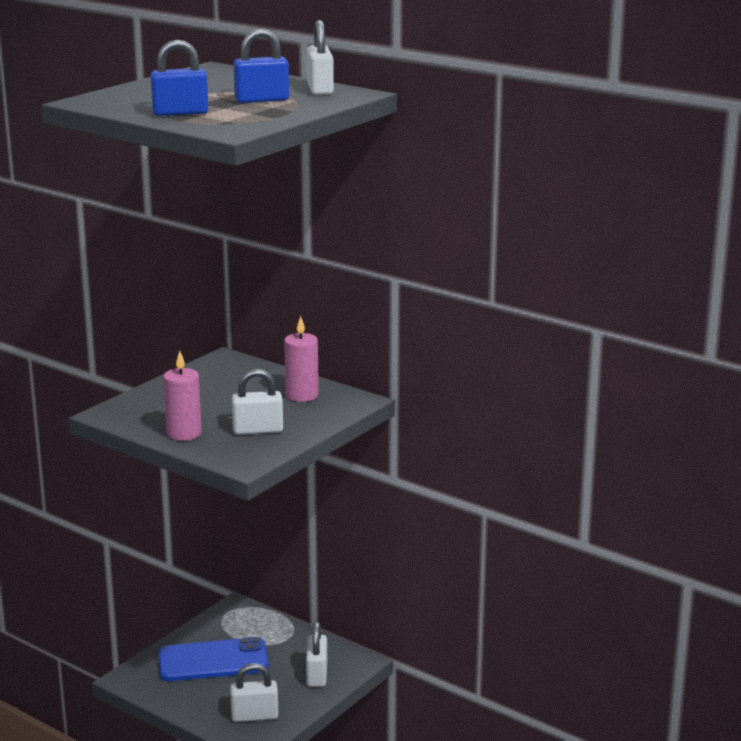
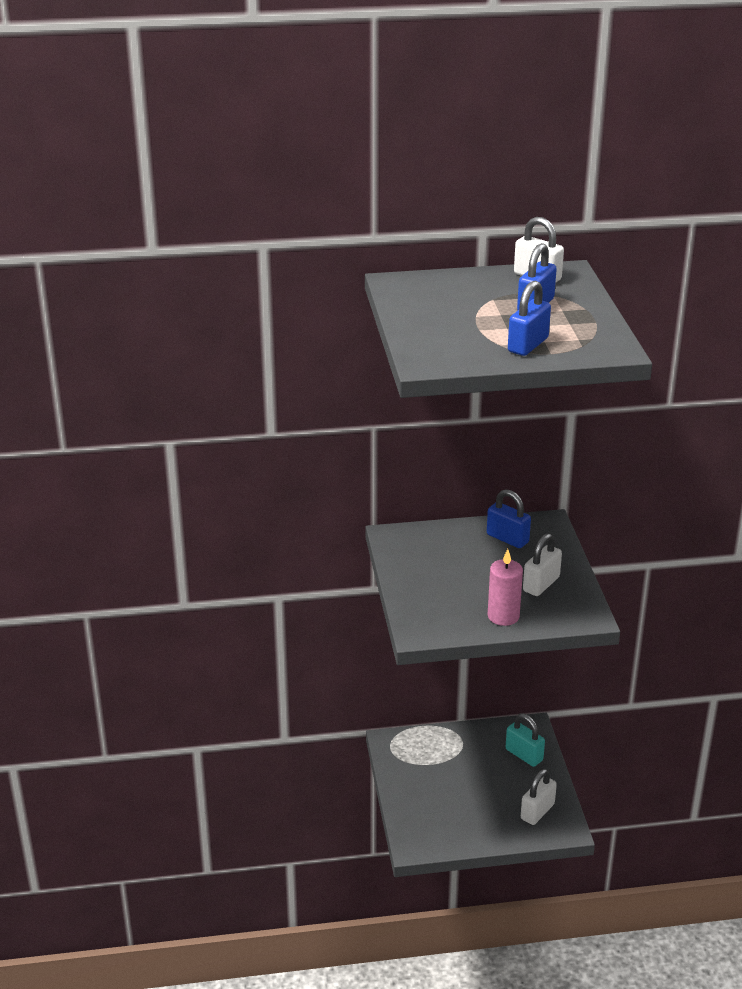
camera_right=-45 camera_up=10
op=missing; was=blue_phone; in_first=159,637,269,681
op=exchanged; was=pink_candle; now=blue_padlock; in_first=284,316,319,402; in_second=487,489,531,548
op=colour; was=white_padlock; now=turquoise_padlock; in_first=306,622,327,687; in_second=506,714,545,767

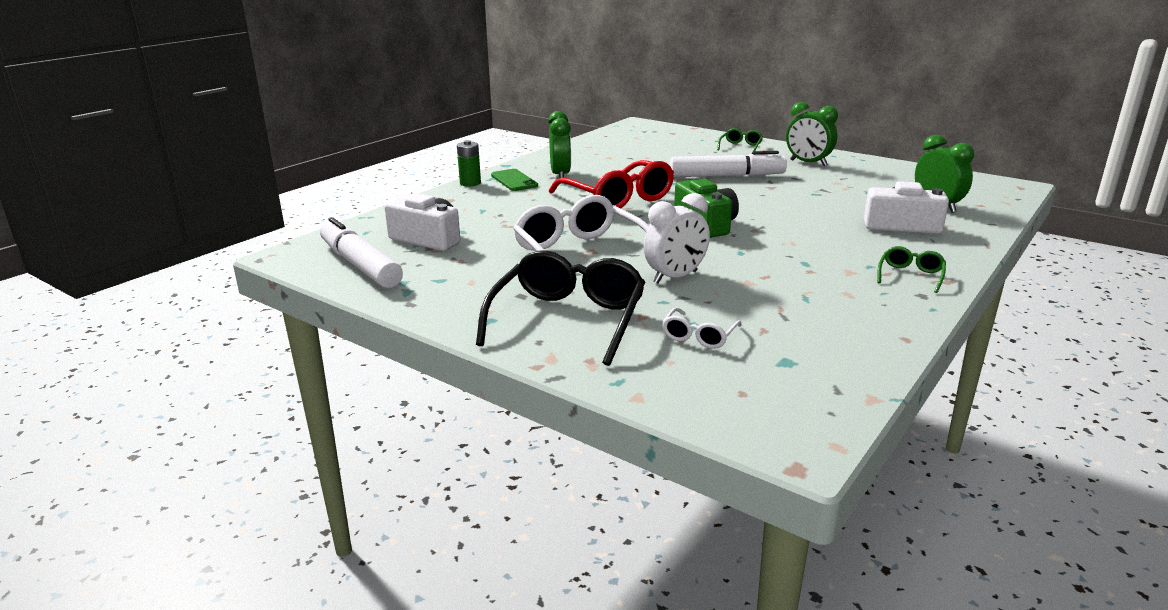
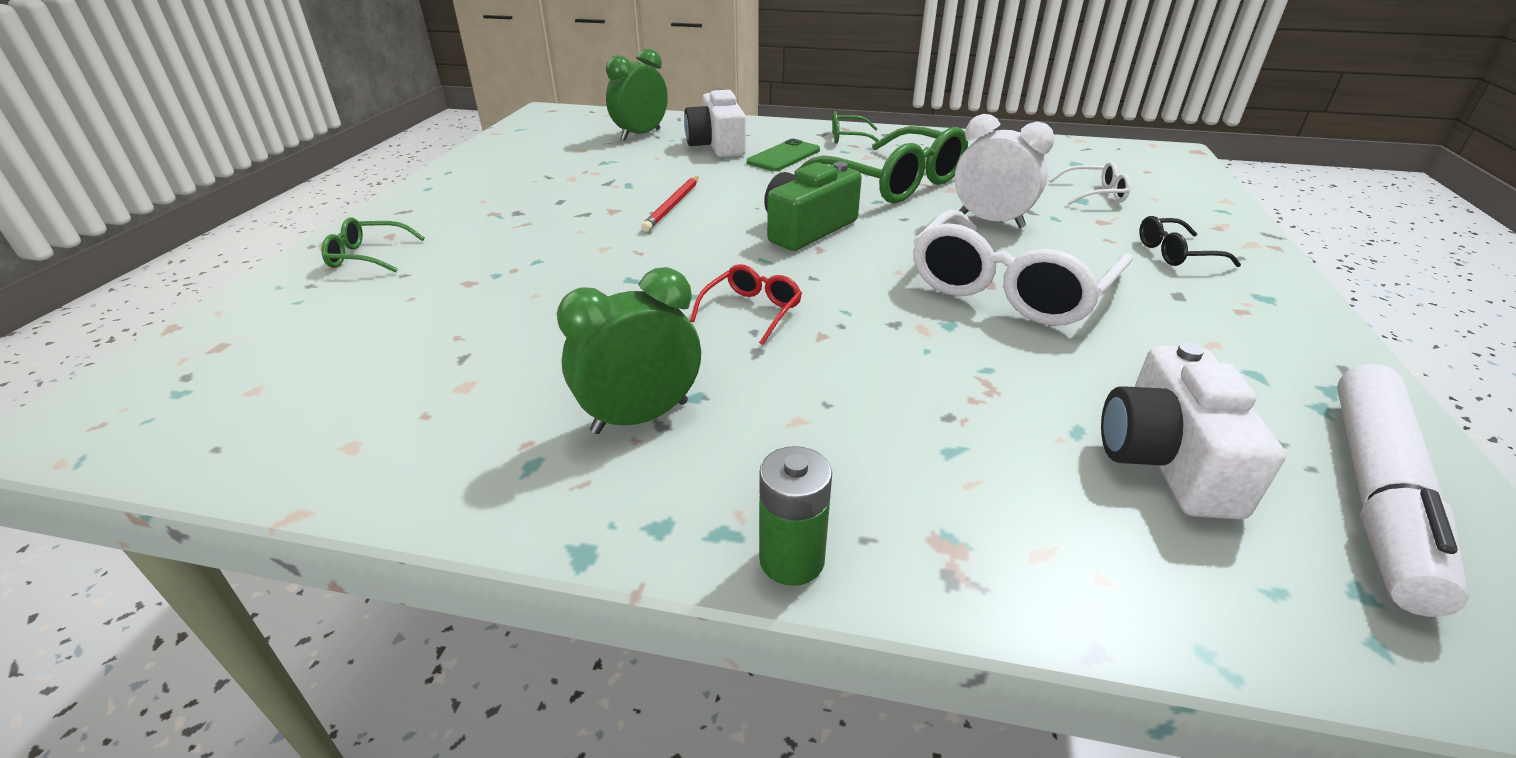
camera_right=-115 camera_up=10
op=missing; was=white_marker; in_first=670,151,787,177
op=missing; was=green_clock; in_first=786,102,838,166
op=appeared; now=red_pencil; in_second=641,176,699,232
op=appeared; now=green_glasses; in_second=794,126,968,203
op=relocated; was=green_phone; in_first=491,169,538,191; in_second=747,139,820,171
op=size; was=black_glasses; in_first=476,250,645,366; in_second=1139,216,1241,267; ratio=0.46
op=size; was=red_glasses; in_first=549,160,674,208; in_second=690,264,802,345; ratio=0.46

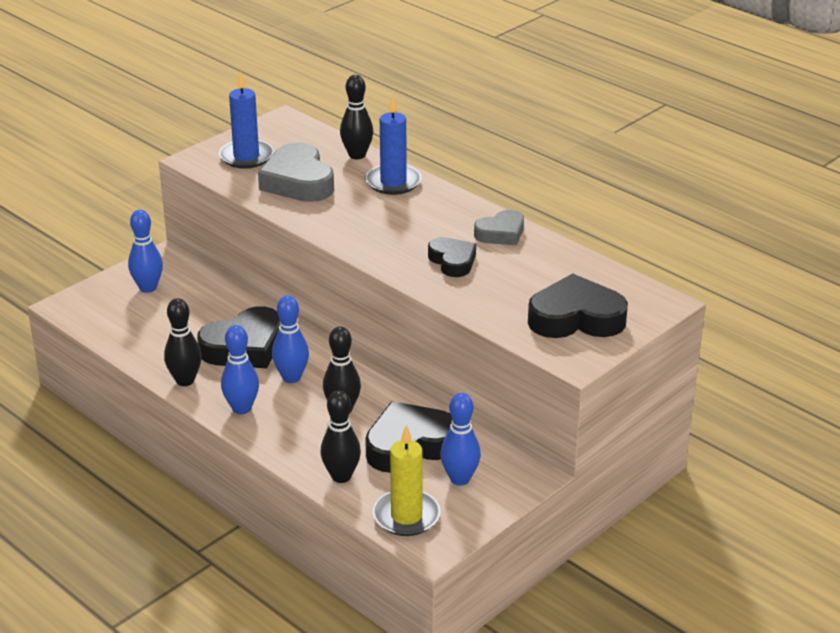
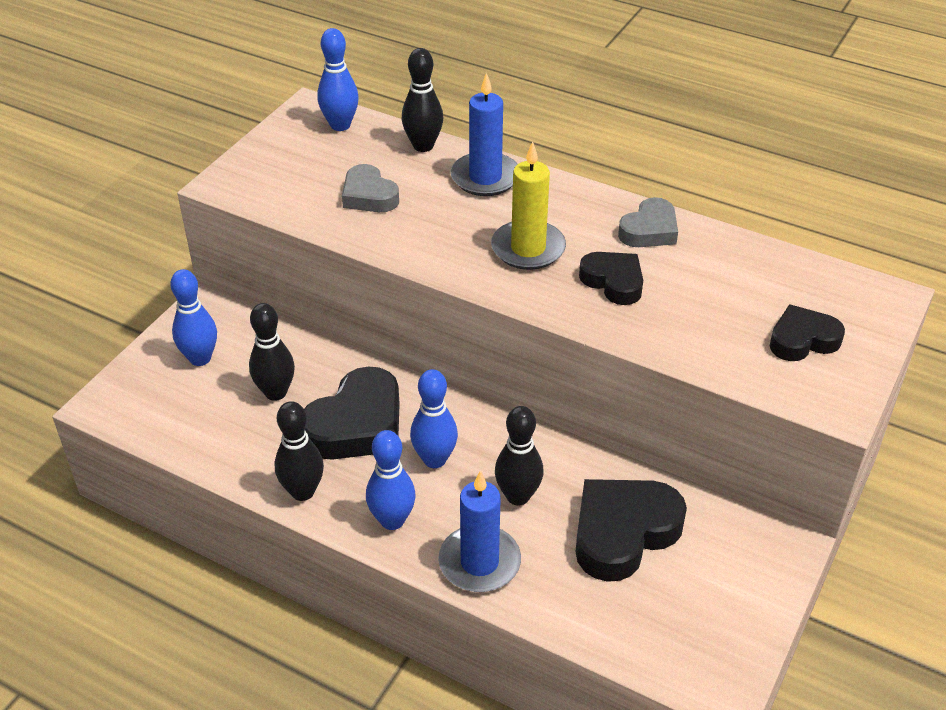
camera_right=-15 camera_up=10
op=relocated; was=blue_candle; in_first=219,71,274,169; in_second=438,470,521,592
op=relocated; was=black_bowling_pin; in_first=320,390,361,483; in_second=249,303,295,401
op=relocated; was=yellow_candle; in_first=373,425,441,536; in_second=491,142,566,270
op=relocated; was=blue_bowling_pin; in_first=440,393,481,486; in_second=317,28,359,131
op=size; was=grey_heart; in_first=258,142,334,202; in_second=342,164,399,212; ratio=0.6
op=size; was=black_heart; in_first=528,273,628,338; in_second=770,304,845,361; ratio=0.6

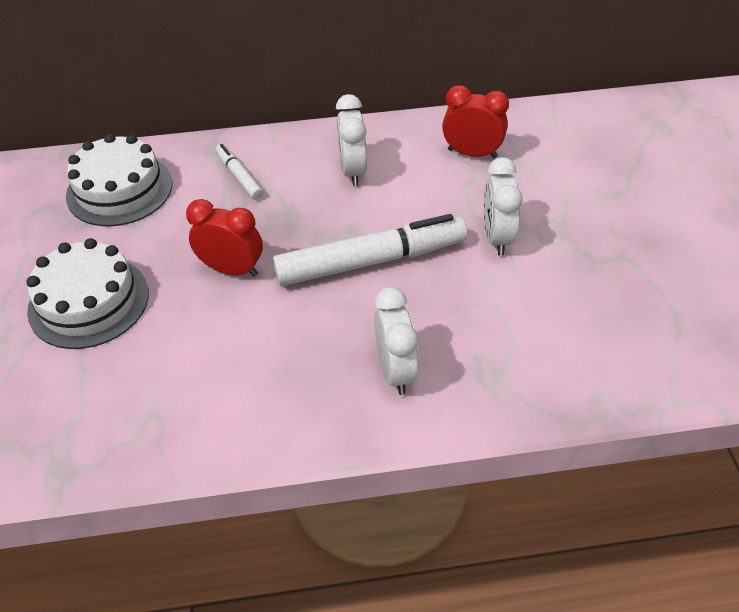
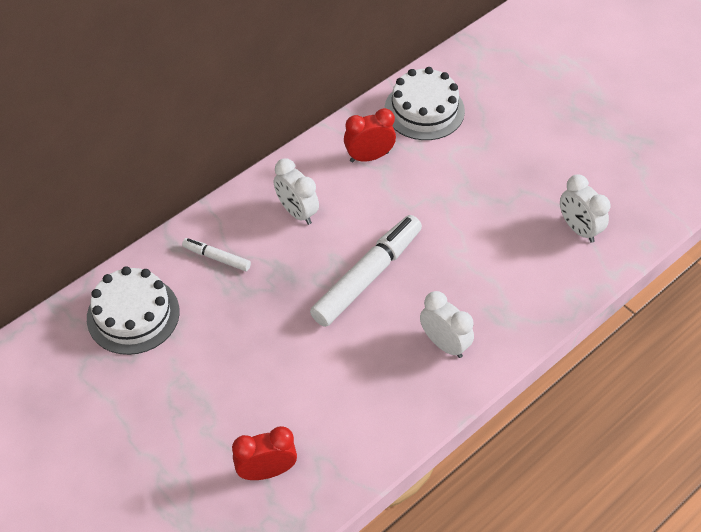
camera_right=-35 camera_up=5
op=relocated; was=white_cake; in_first=26,238,149,349; in_second=384,67,465,140
op=relocated; was=red_clock; in_first=186,199,263,277; in_second=232,426,297,480
op=relocated; was=white_clock; in_first=484,157,523,256; in_second=560,174,610,243

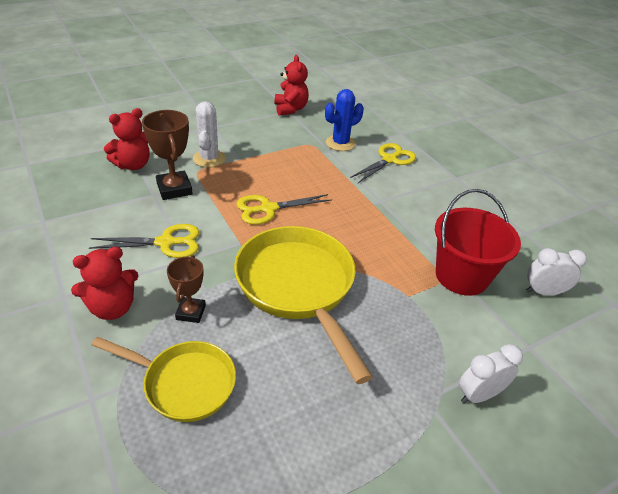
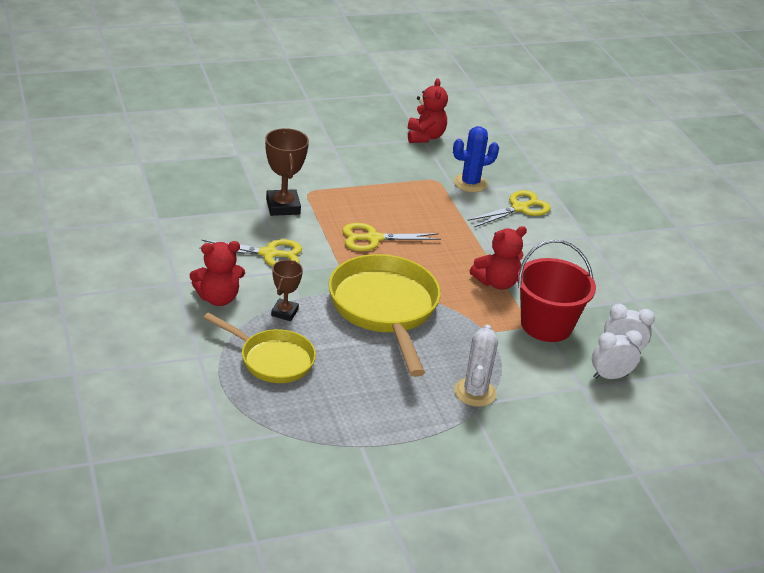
camera_right=10 camera_up=-5
op=relocated; was=red_teddy_bear; in_first=104,108,150,170; in_second=470,226,527,290
op=relocated; was=white_cactus; in_first=193,101,226,167; in_second=454,325,498,407
op=relocated; was=white_clock; in_first=459,344,523,403; in_second=592,330,643,379

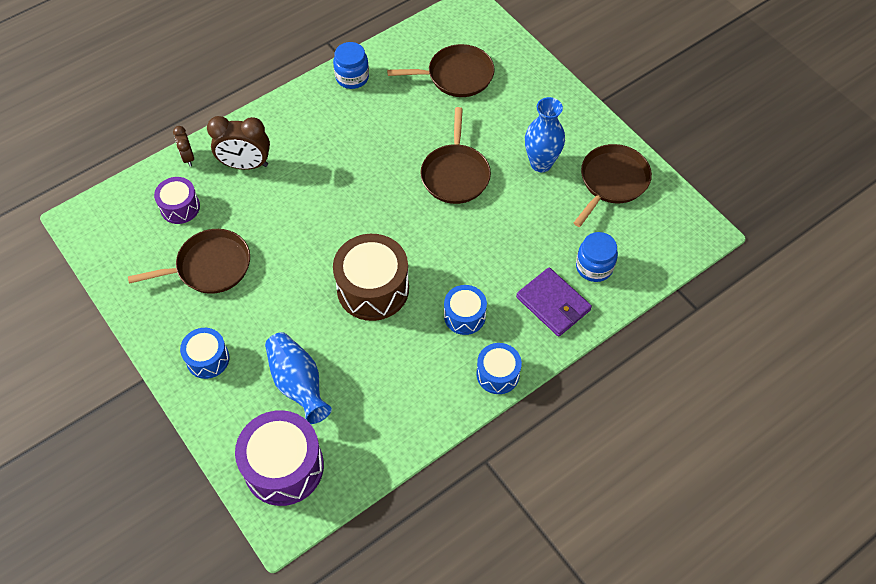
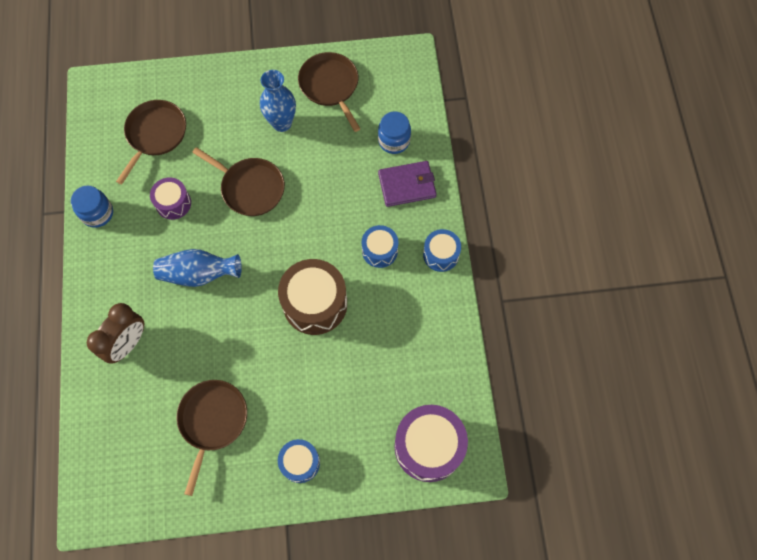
camera_right=-60 camera_up=10
op=missing; was=brown_clock; in_first=173,126,194,166
op=relocated; was=purple_drum; in_first=154,177,200,224; in_second=150,177,191,220
op=relocated; was=blue_vase; in_first=265,332,332,424; in_second=153,249,242,287

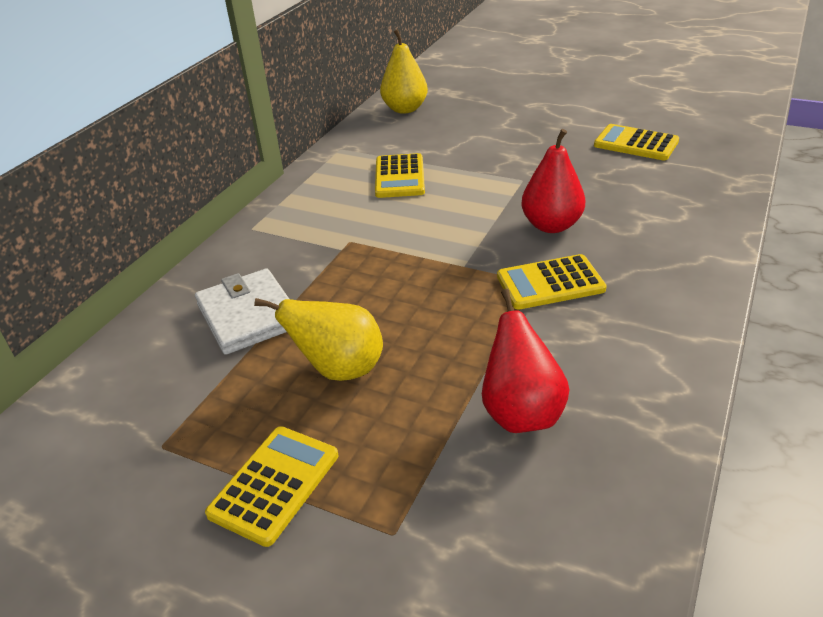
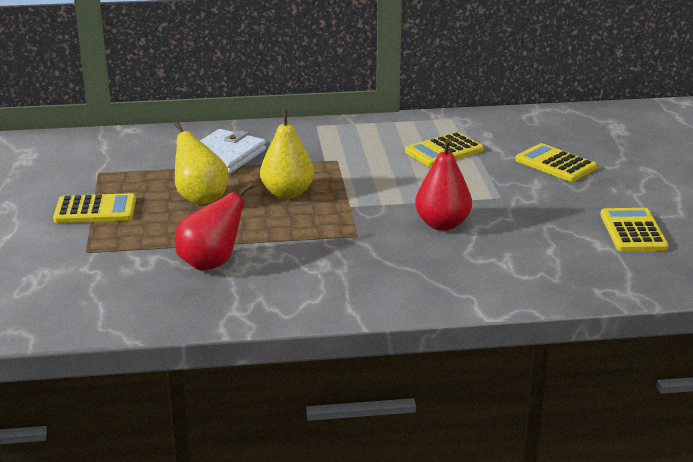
camera_right=55 camera_up=-10
op=relocated; was=yellow_pear; in_first=380,29,428,114; in_second=260,109,314,199
op=relocated; was=yellow_calculator; in_first=497,254,607,310; in_second=515,143,597,182

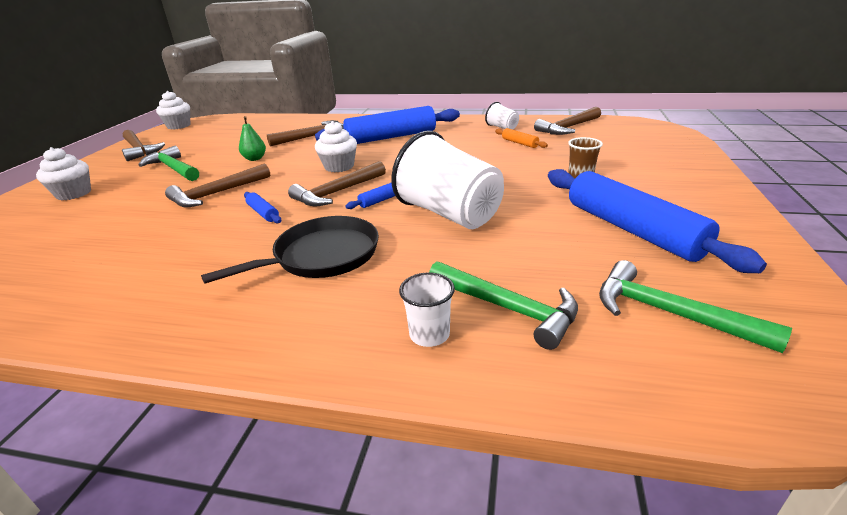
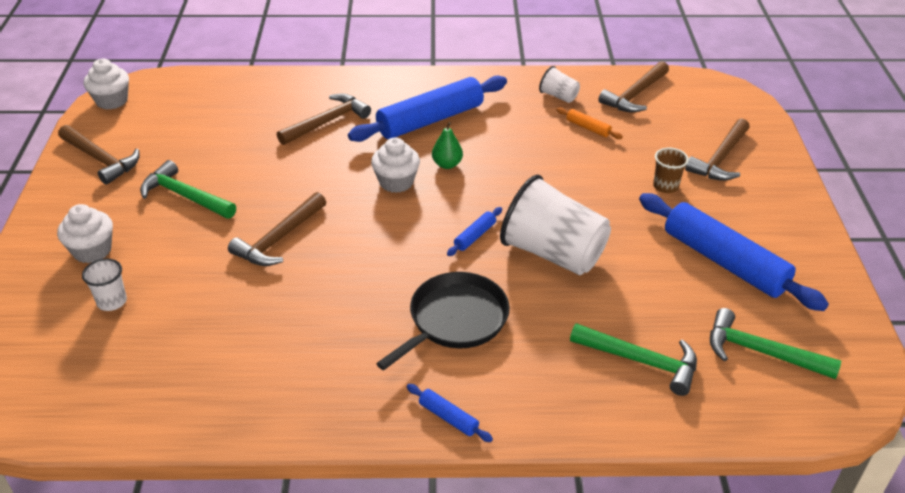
camera_right=-15 camera_up=10
op=relocated; was=green_pear; in_first=239,116,266,161; in_second=432,122,463,169
op=relocated; was=blue_rolling_pin; in_first=244,192,281,223; in_second=407,384,493,442
op=relocated; was=brown_hammer; in_first=288,161,386,206; in_second=685,118,750,181
op=relocated; was=white_cup; in_first=399,272,455,347; in_second=82,259,127,311

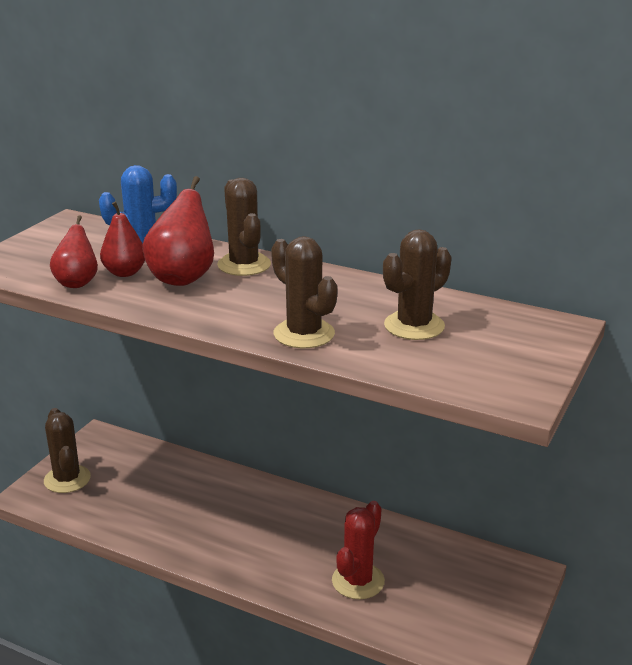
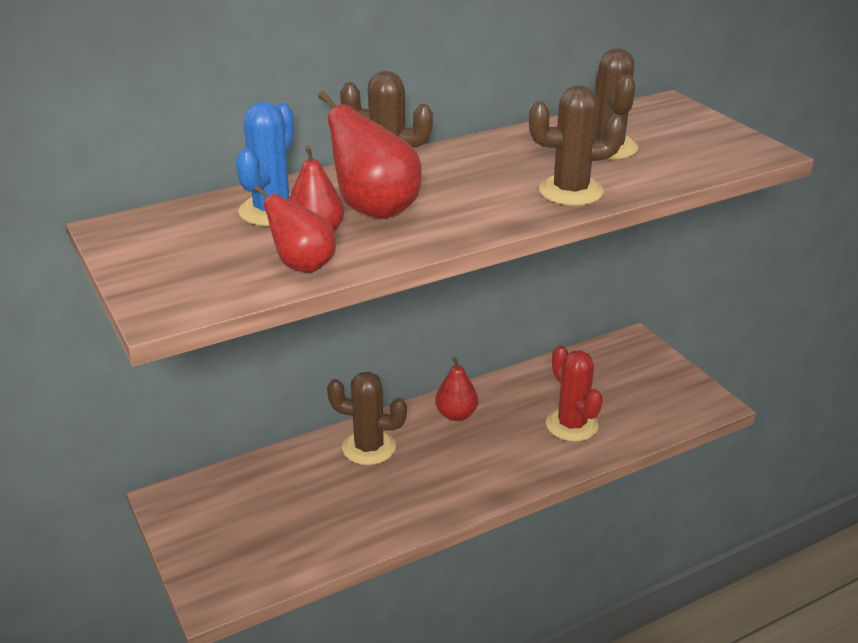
camera_right=-55 camera_up=5
op=appeared; now=red_pear; in_second=435,357,478,421
op=relocated; was=brown_cactus; in_first=44,408,91,493; in_second=327,372,407,465

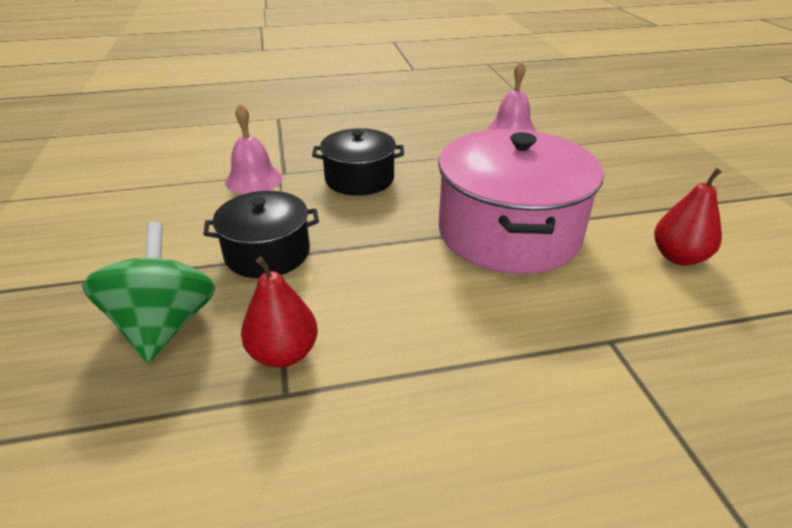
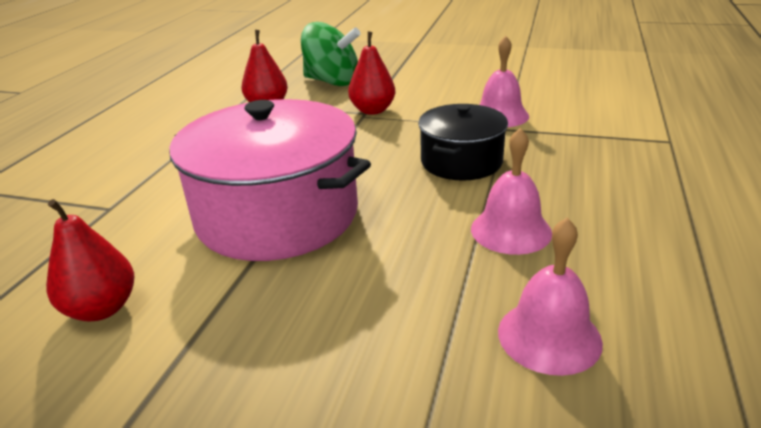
camera_right=120 camera_up=-5
op=appeared; now=pink_bell; in_second=471,128,552,255
op=exchanged; was=black_pot; now=red_pear; in_first=203,191,319,278; in_second=348,32,396,115

